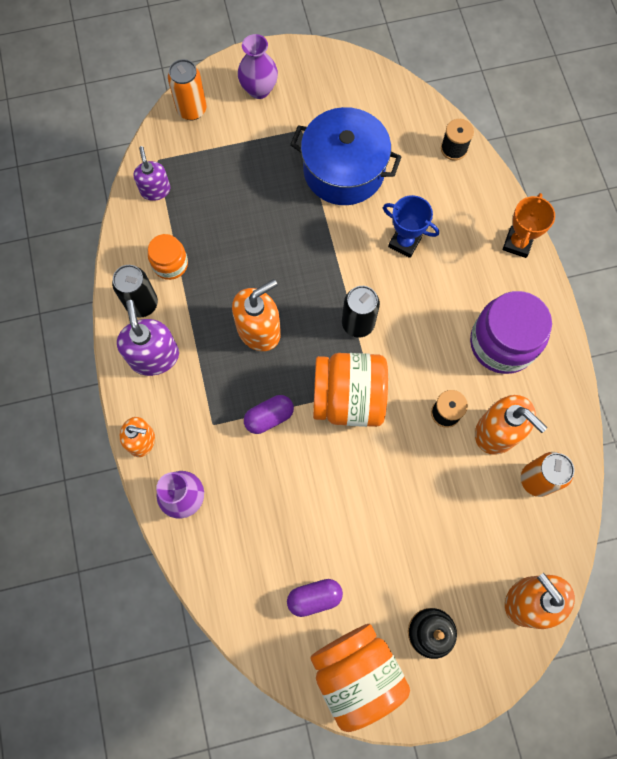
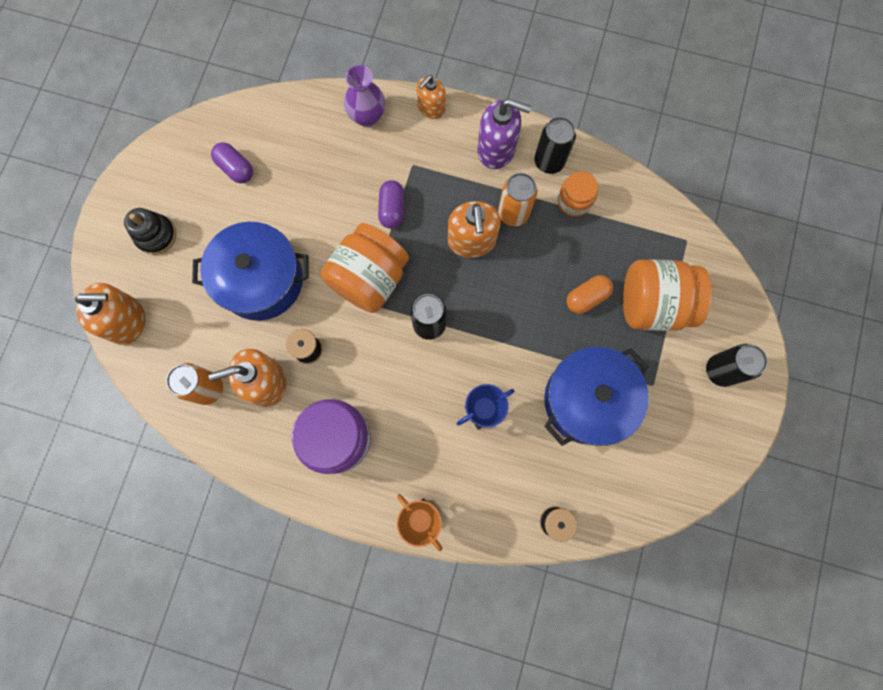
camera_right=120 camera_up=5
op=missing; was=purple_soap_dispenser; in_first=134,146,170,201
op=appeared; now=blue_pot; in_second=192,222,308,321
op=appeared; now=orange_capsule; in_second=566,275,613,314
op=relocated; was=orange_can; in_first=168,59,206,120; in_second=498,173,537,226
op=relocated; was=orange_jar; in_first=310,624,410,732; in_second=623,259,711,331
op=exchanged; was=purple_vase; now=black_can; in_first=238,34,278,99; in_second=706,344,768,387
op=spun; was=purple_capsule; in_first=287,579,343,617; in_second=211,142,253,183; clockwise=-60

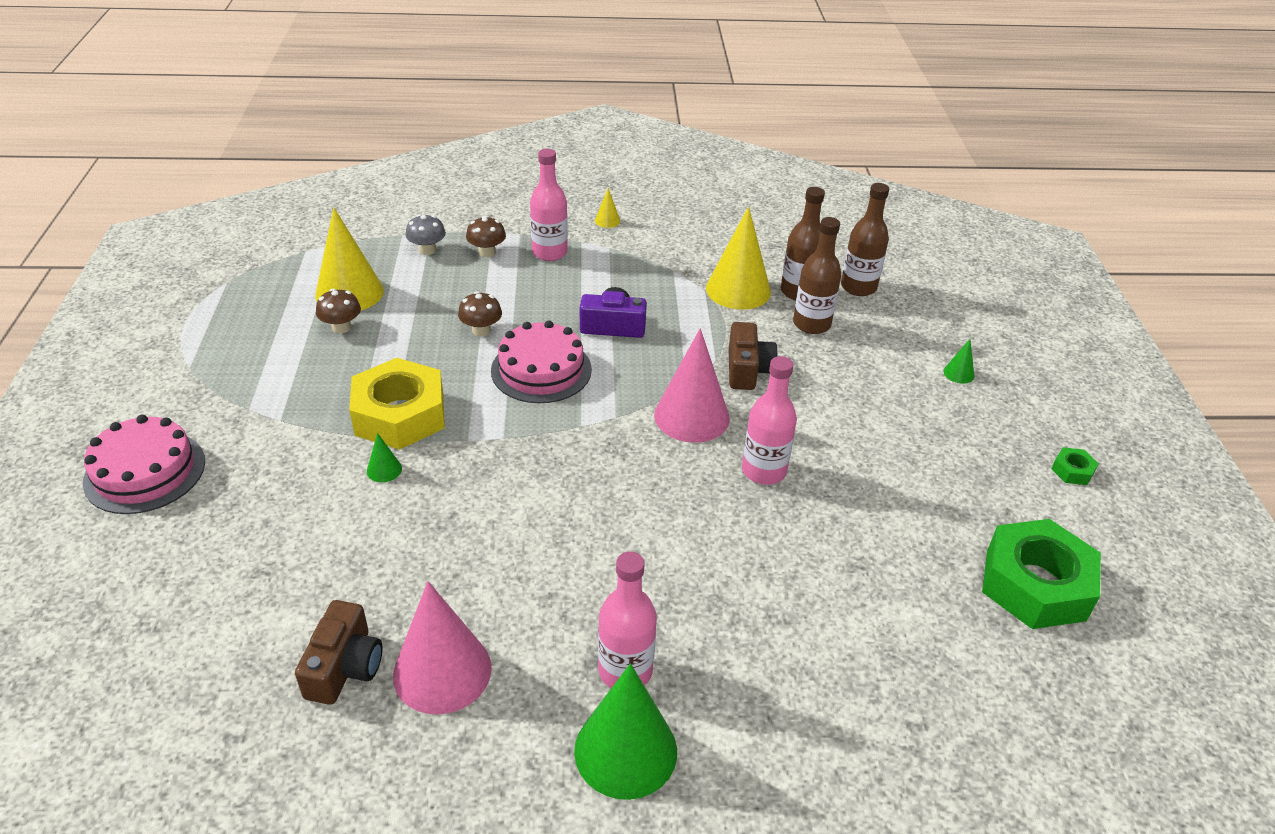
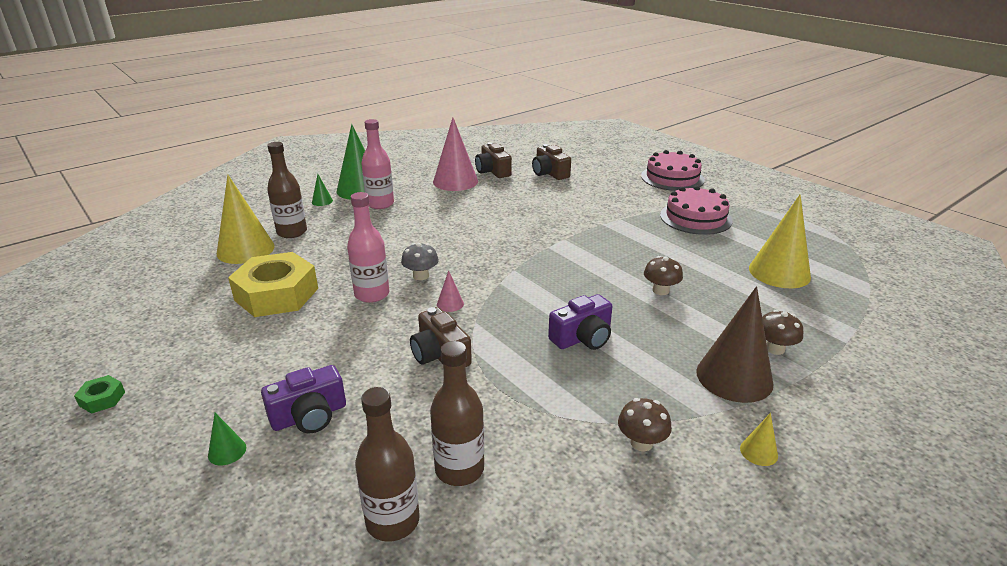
camera_right=145 camera_up=-10
op=missing; was=green_nut; in_first=982,519,1101,629
op=appeared; now=purple_camera; in_second=261,365,346,433
op=appeared; now=brown_camera; in_second=532,144,571,180
op=relocated; was=brown_mushroom; in_first=316,289,361,333; in_second=618,398,672,452
op=relocated; was=yellow_nut; in_first=349,358,445,450; in_second=228,252,318,317
op=relocated; was=green_cone; in_first=367,433,402,482; in_second=312,174,333,206
op=relocated; was=grey_mushroom; in_first=406,214,446,255; in_second=401,243,439,280
op=relocated; was=pink_cake; in_first=491,321,592,403; in_second=660,186,732,235
op=relocated; was=yellow_cone; in_first=706,207,771,310; in_second=217,175,275,264
op=relocated; was=brown_bottle; in_first=793,217,841,334; in_second=267,142,307,238
op=exchanged; was=pink_bottle; now=brown_cone; in_first=530,149,568,261; in_second=696,286,773,403
op=size; was=pink_cone; in_first=654,328,730,443; in_second=437,270,464,312; ratio=0.43

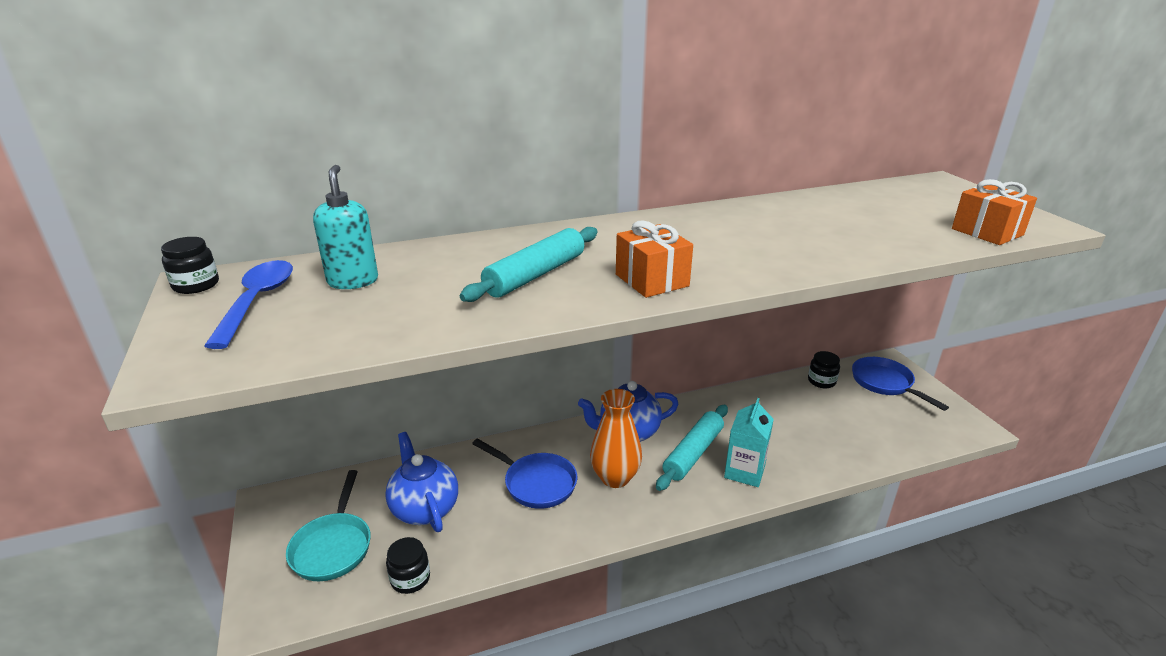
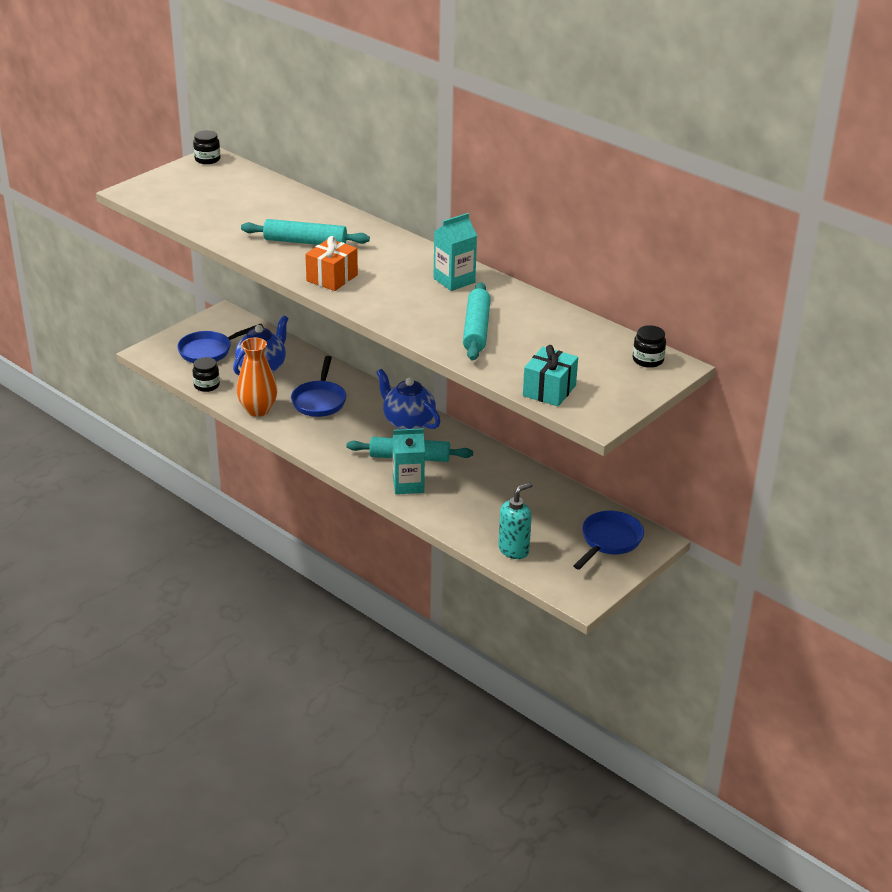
camera_right=60 camera_up=5
op=missing; was=blue_spoon; in_first=204,260,293,349
op=appeared; now=turquoise_carton; in_second=434,213,477,291
op=appeared; now=turquoise_rolling_pin; in_second=463,282,491,361
op=relocated; was=turquoise_soap_dispenser; in_first=313,165,378,289; in_second=498,482,533,559
op=relocated; was=orange_vase; in_first=590,389,642,488; in_second=237,338,277,417
op=relocated; was=black_jar; in_first=808,351,840,388; in_second=633,325,666,368
op=colour; was=turquoise_pan; now=blue_pan; in_first=286,470,371,581; in_second=177,323,263,363
op=colour; was=orange_gift; now=turquoise_gift; in_first=952,179,1037,245; in_second=523,345,578,407

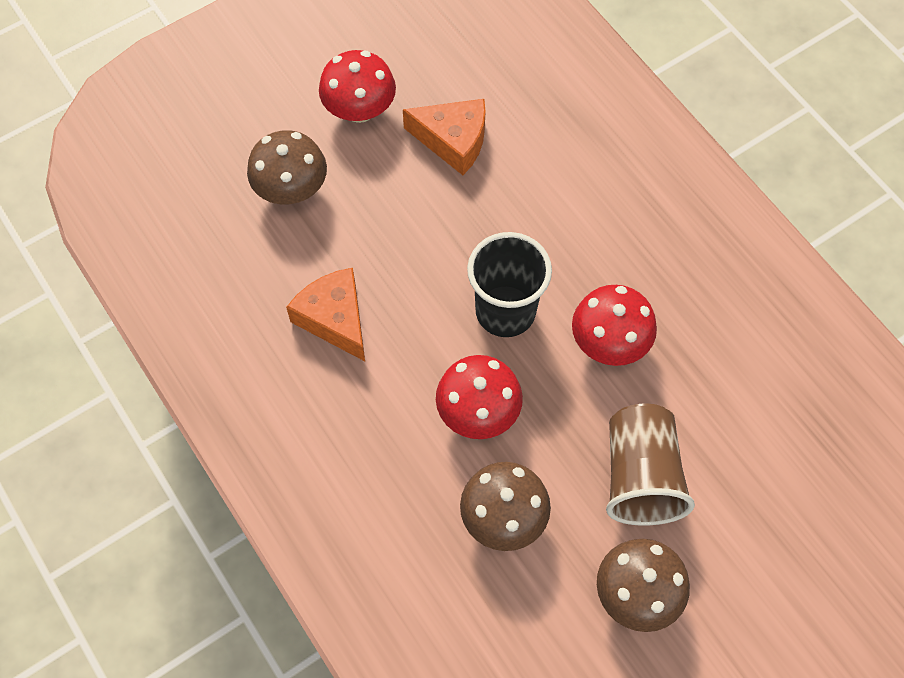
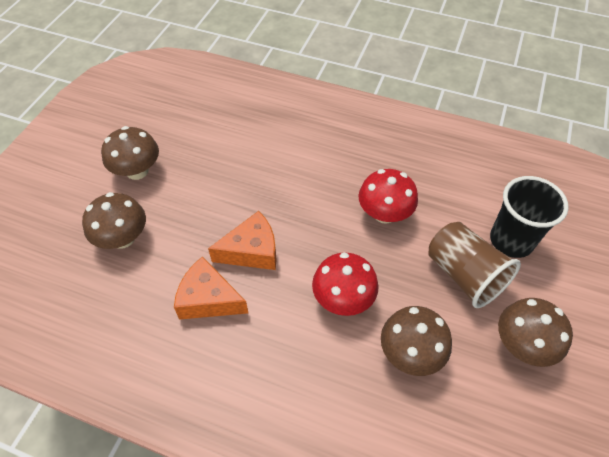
camera_right=-35 camera_up=-10
op=relocated; was=orange_cheese; in_first=403,99,486,175; in_second=208,211,277,270
op=relocated; was=black_cup; in_first=467,232,552,337; in_second=490,176,569,258
op=colour; was=red_mushroom; now=brown_mushroom; in_first=319,50,396,123; in_second=101,126,159,180

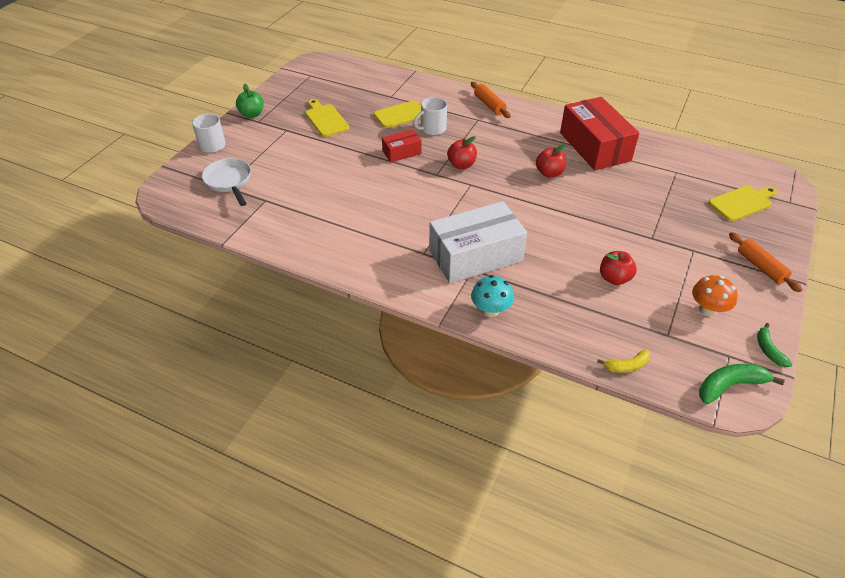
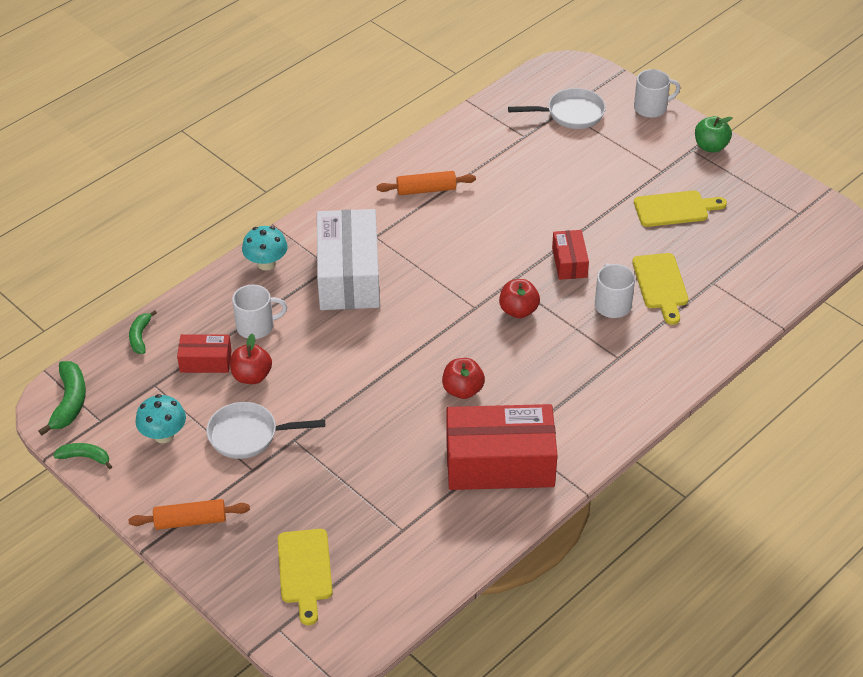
camera_right=110 camera_up=0
op=appeared; now=red_box; in_second=177,334,232,373
op=appeared; now=white_pan; in_second=206,402,325,459
op=appeared; now=white_mug; in_second=232,284,287,339
op=relocated; was=orange_rolling_pin; in_first=471,82,511,118; in_second=377,171,476,195
op=colour; was=yellow_banana; now=green_banana; in_first=597,349,650,373; in_second=129,310,157,354
op=colour; was=orange_mushroom; now=turquoise_mushroom; in_first=692,275,737,316; in_second=135,394,186,443

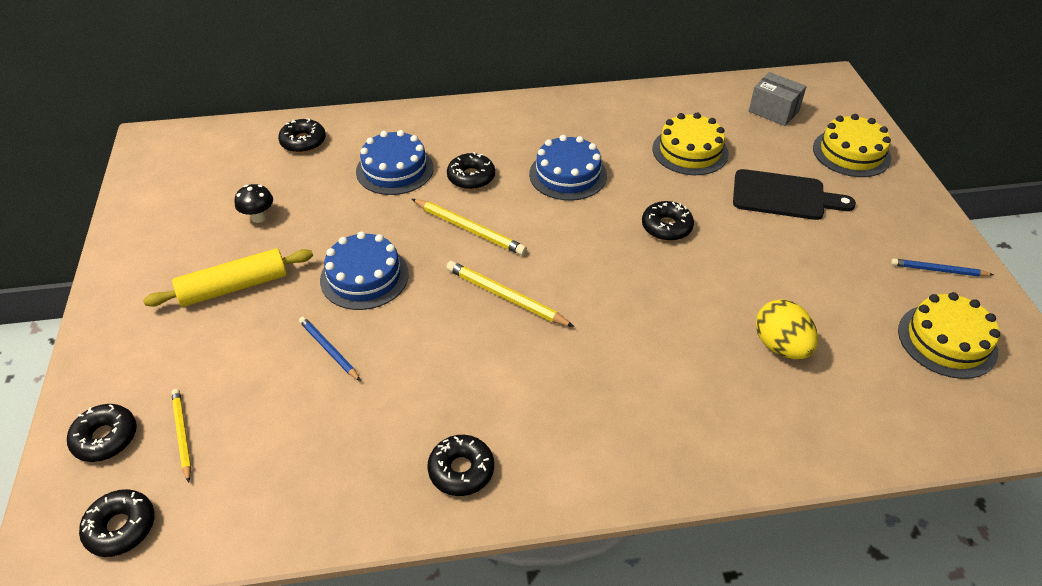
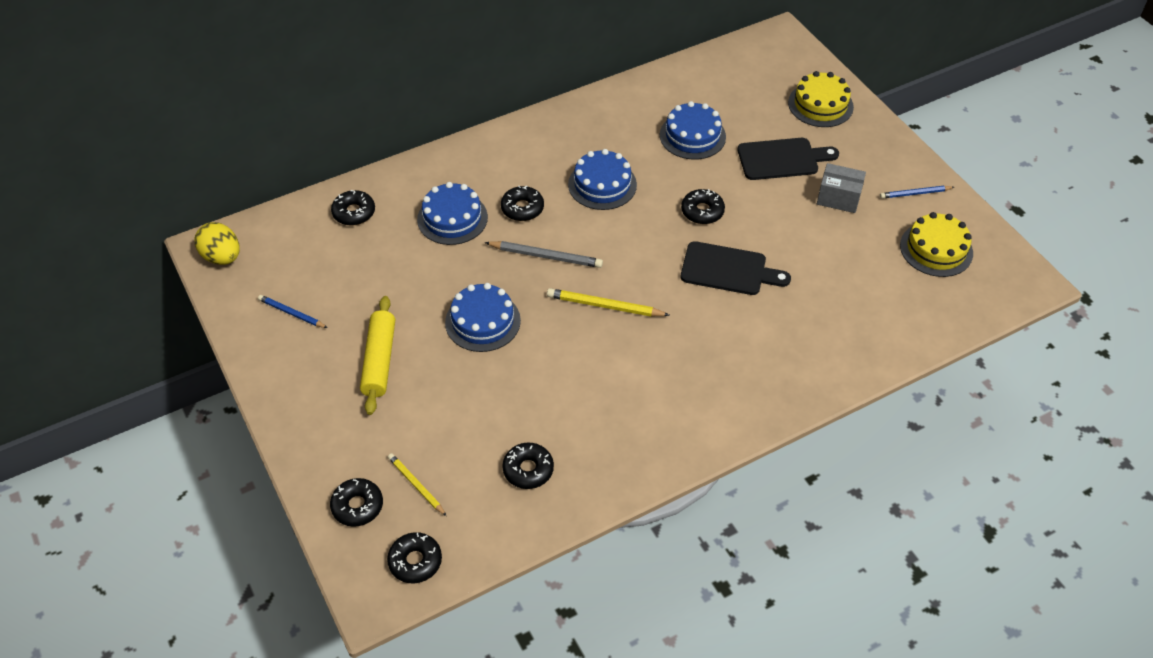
camera_right=-20 camera_up=5
op=missing; was=black_mushroom; in_first=234,184,273,223
op=appeared; now=black_cutting_board; in_second=681,241,791,295
op=relocated; was=blue_pencil; in_first=299,317,361,381; in_second=258,295,327,328
op=relocated; was=black_donut; in_first=428,435,494,496; in_second=502,442,554,489
op=relocated; was=grey_box; in_first=749,72,807,126; in_second=817,163,866,213
op=relocated; was=yellow_egg; in_first=756,299,818,359; in_second=194,222,240,265
op=colour; was=yellow_pencil; now=grey_pencil; in_first=412,199,527,255; in_second=485,241,603,268
op=colour; was=yellow_cake; now=blue_cake; in_first=653,113,729,175; in_second=660,101,726,160
op=spun; was=yellow_rolling_pin; in_first=143,248,313,307; in_second=360,296,395,415; clockwise=-45

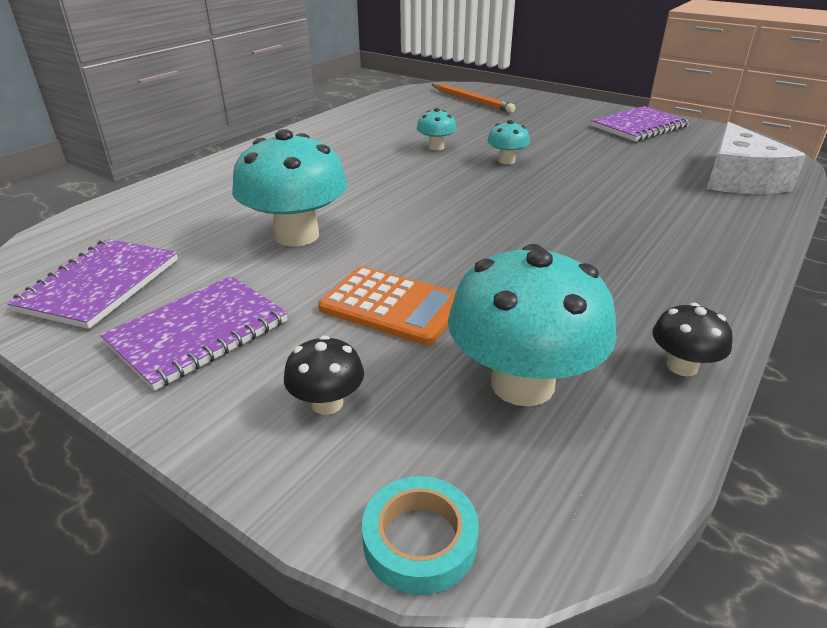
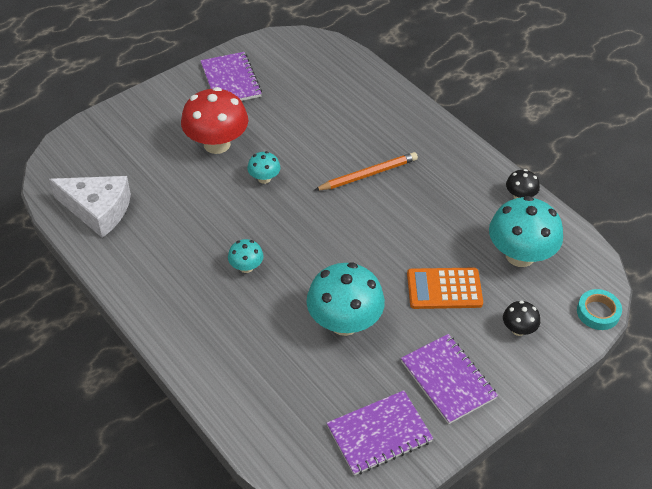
camera_right=-75 camera_up=15
op=appeared; now=red_mushroom; in_second=181,87,248,154
op=relocated; was=turquoise_mushroom; in_first=417,108,457,150; in_second=228,239,264,273
op=relocated; was=orange_pencil; in_first=431,83,516,113; in_second=314,152,418,191
op=relocated; was=white_cheese; in_first=707,122,806,194; in_second=49,176,131,238
op=spun; was=purple_notebook; in_first=7,239,178,329; in_second=327,390,433,475; clockwise=-60
op=spun; was=orange_calculator; in_first=318,266,456,346; in_second=407,268,483,309; clockwise=-135

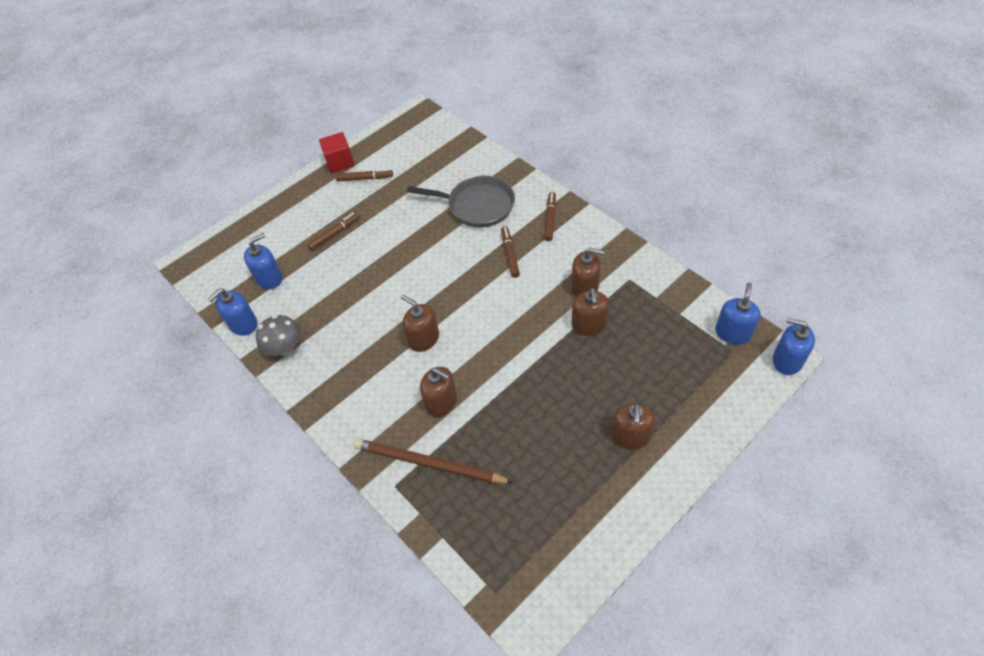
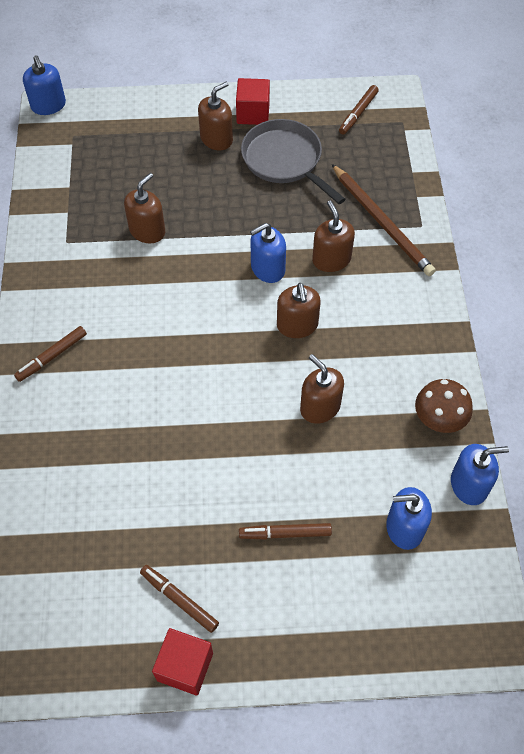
camera_right=-145 camera_up=5
op=appeared; now=red_cube; in_second=236,78,270,125
op=relocated; was=grey_pan; in_first=407,175,515,227; in_second=241,119,345,204
op=relocated; was=brown_marker; in_first=501,226,520,278; in_second=339,85,379,135
op=relocated; was=brown_soap_dispenser; in_first=571,248,605,297; in_second=300,354,344,424
op=relocated; was=blue_soap_dispenser; in_first=715,282,760,345; in_second=250,223,286,283
op=colour; was=grey_mushroom; now=brown_mushroom; in_first=256,315,301,356; in_second=415,379,473,433

